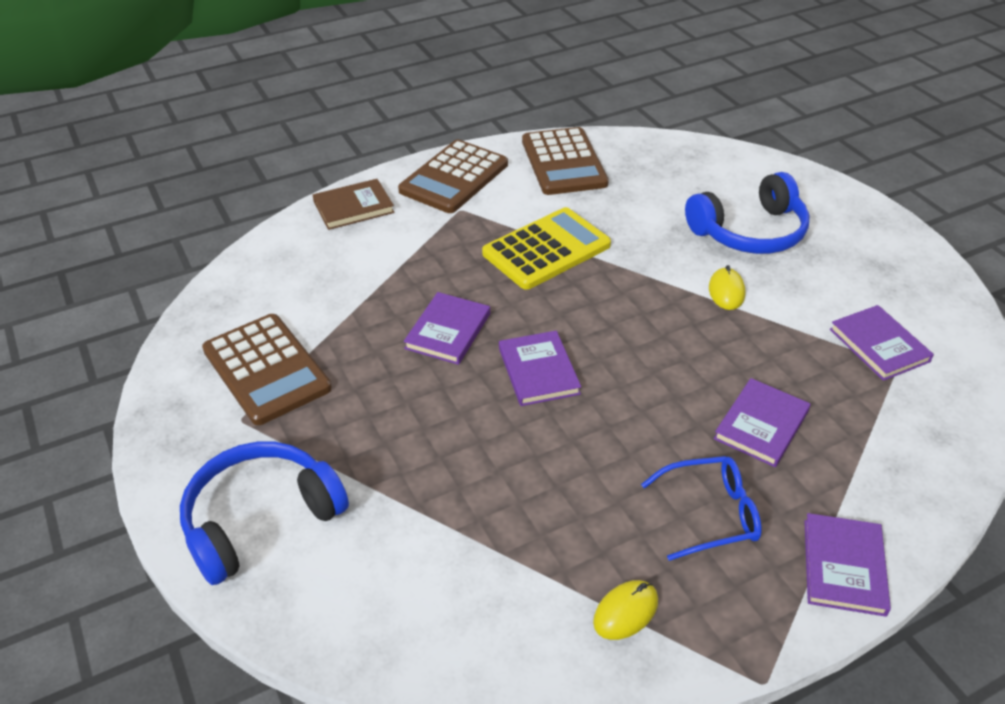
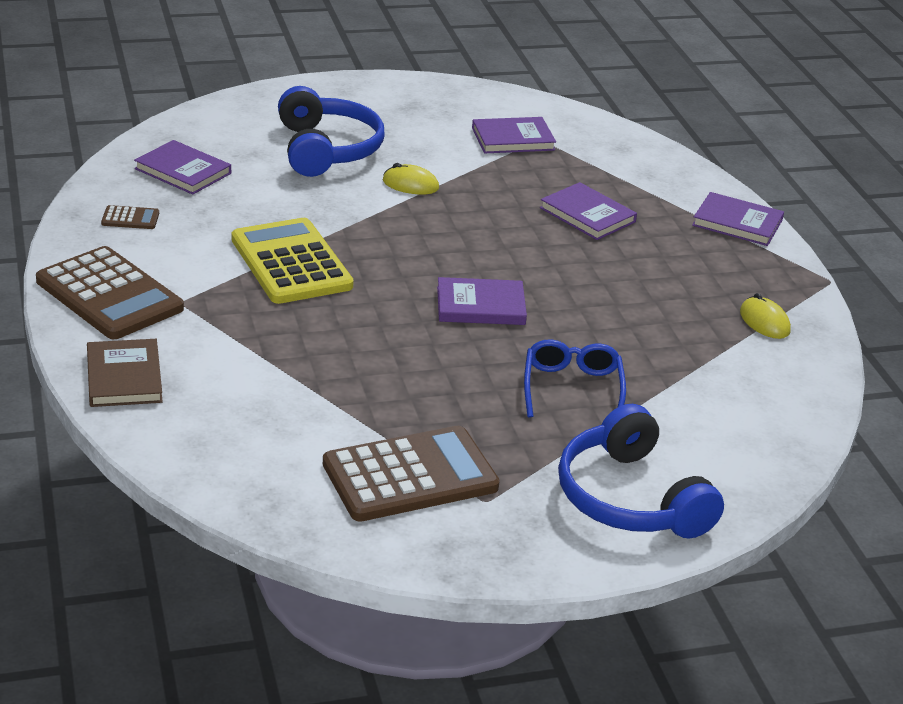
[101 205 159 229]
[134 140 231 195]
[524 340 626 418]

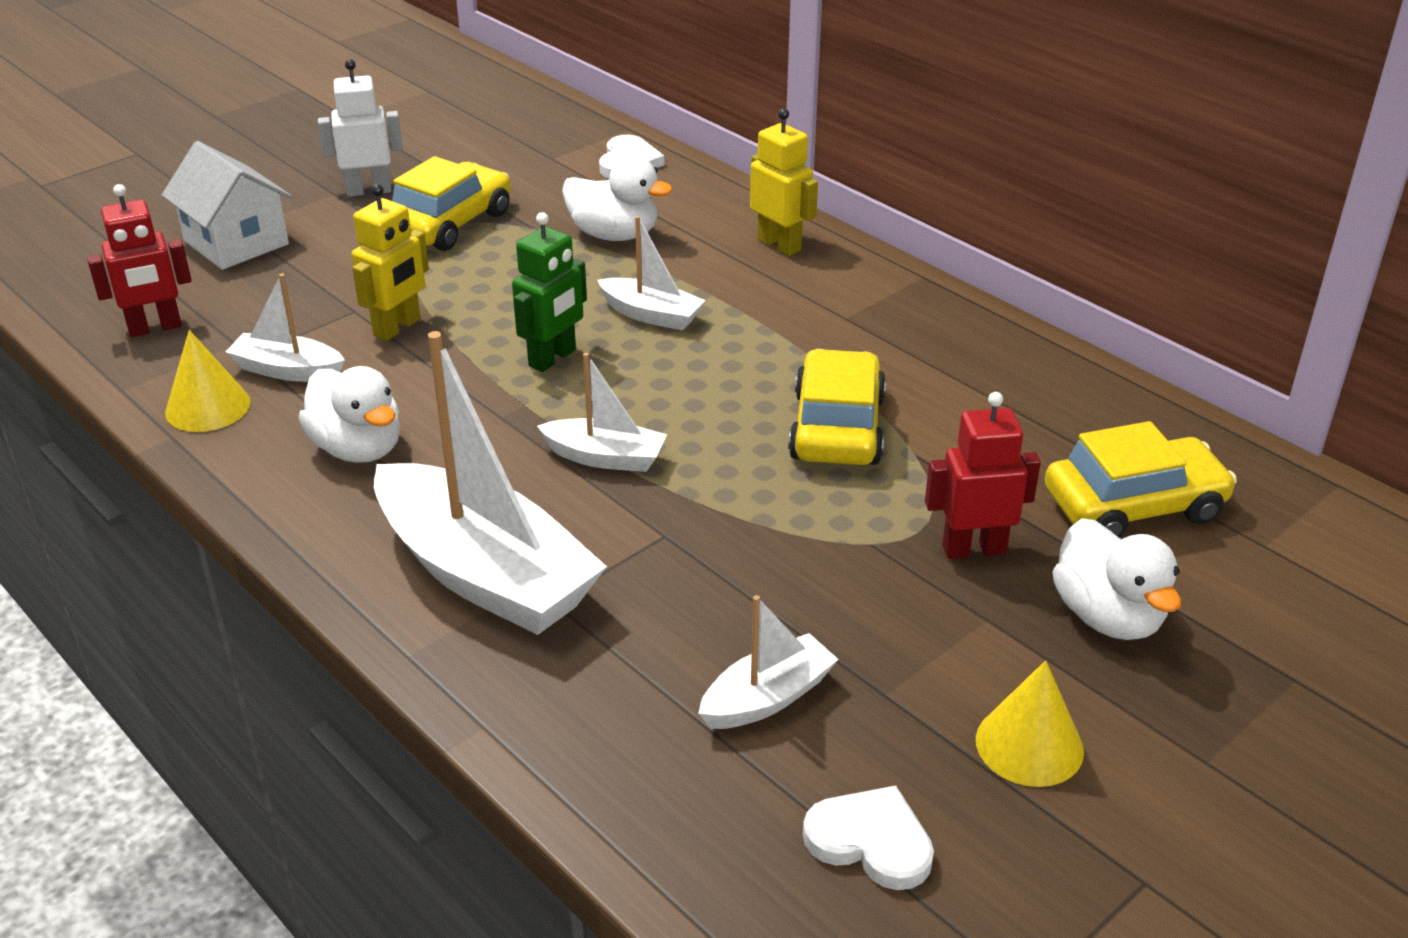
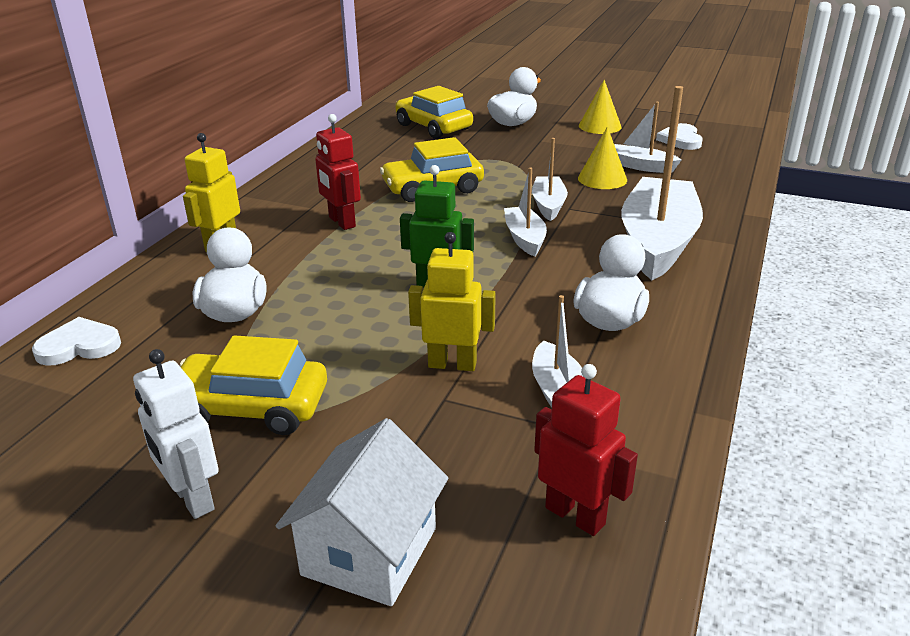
[315 114 361 230]
[532 138 568 221]
[578 127 627 189]

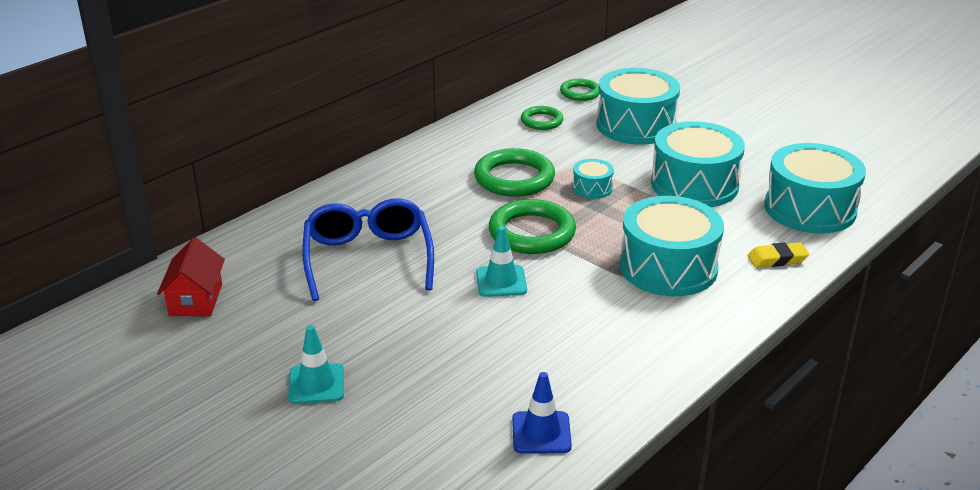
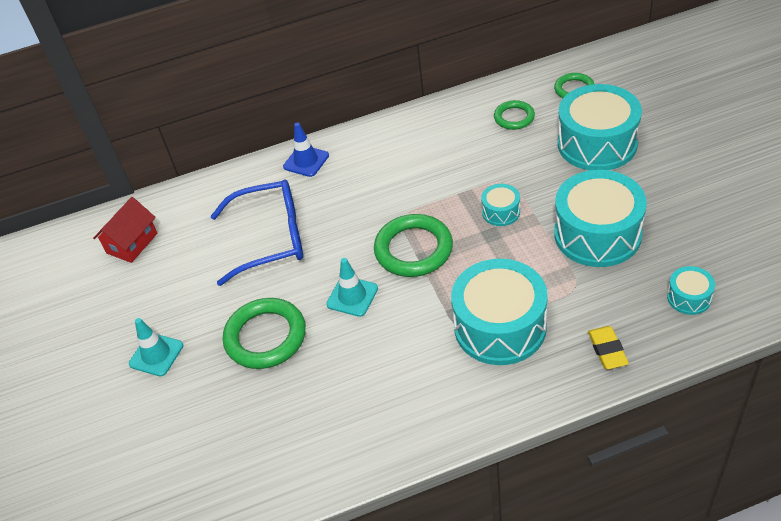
[211 180 303 286]
[223 298 306 369]
[283 123 329 177]
[588 326 629 369]
[667 266 715 315]

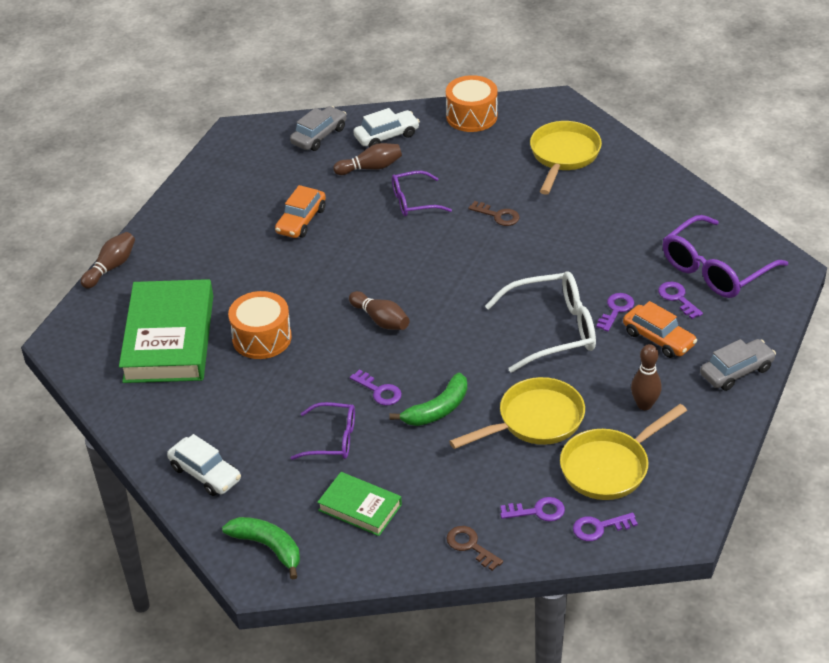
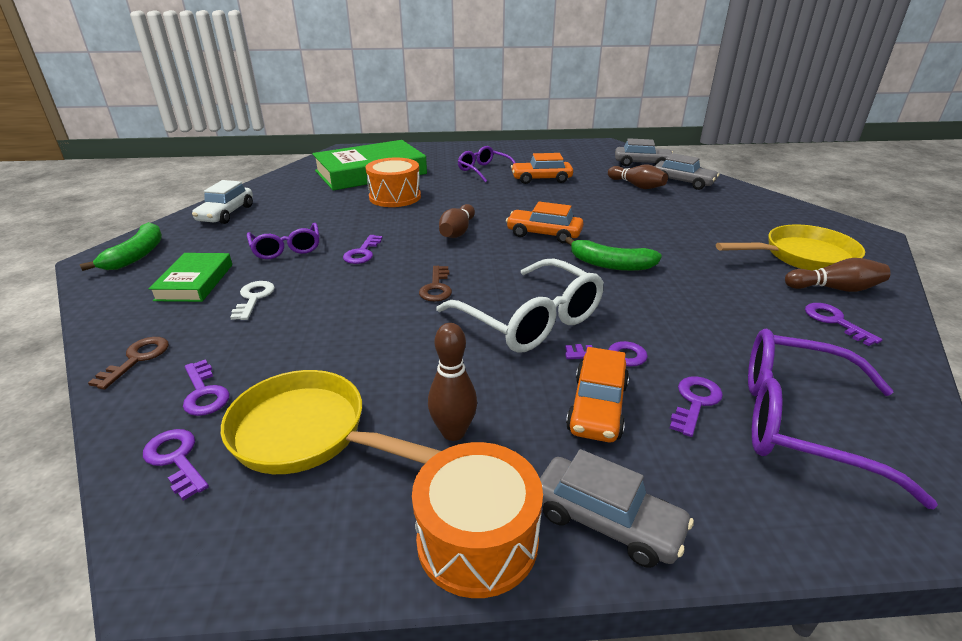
[230 281 275 320]
[412 442 543 598]
[419 266 452 301]
[458 146 516 183]
[506 202 584 243]
[565 237 662 271]
[655 153 719 190]
[785 258 890 292]
[805 303 882 346]
[449 377 585 449] (first image)

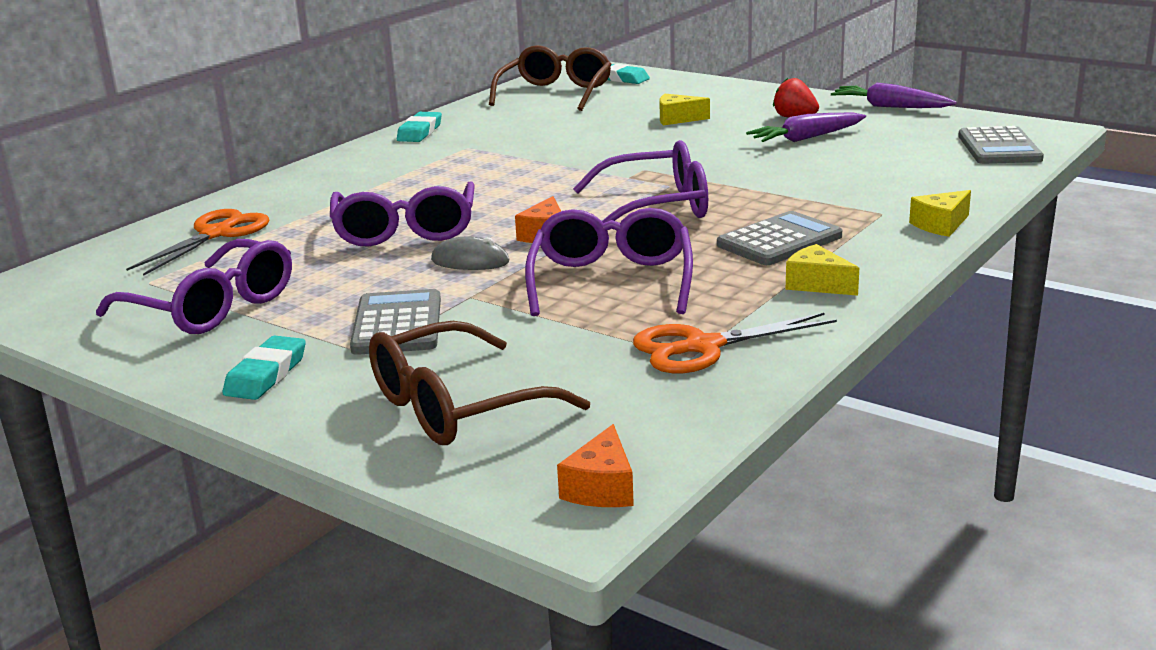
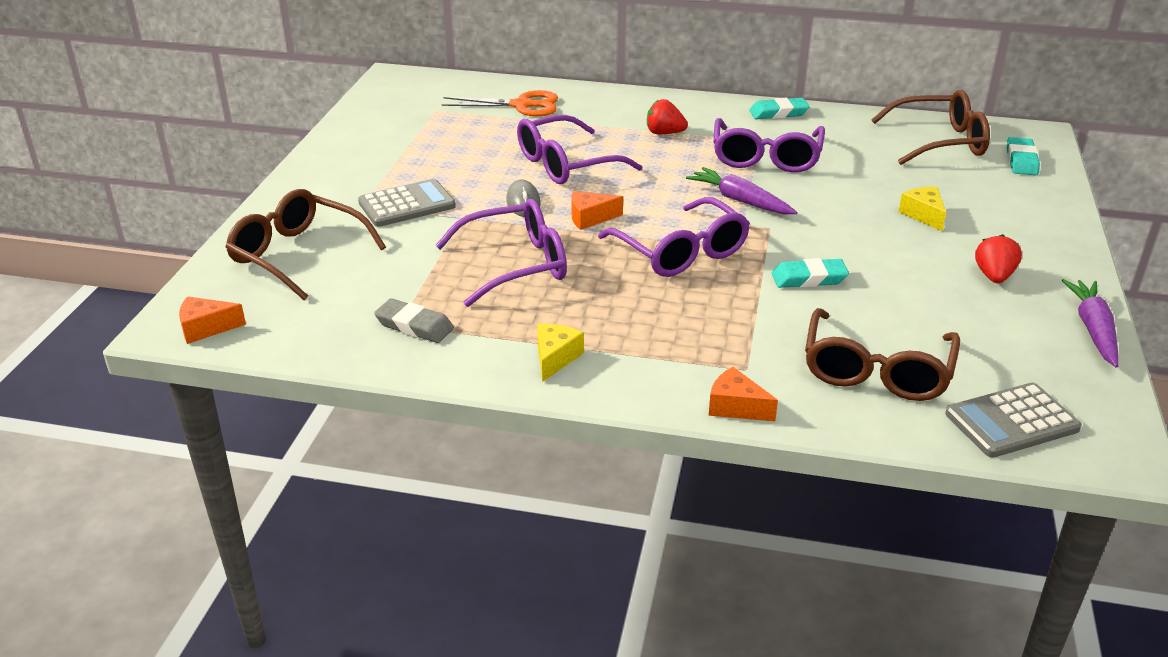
[374 298 454 343]
[647 99 688 134]
[686 167 797 214]
[709 367 778 421]
[713 118 825 173]
[772 258 849 288]
[805 308 960 401]
[717 211 842 265] (first image)

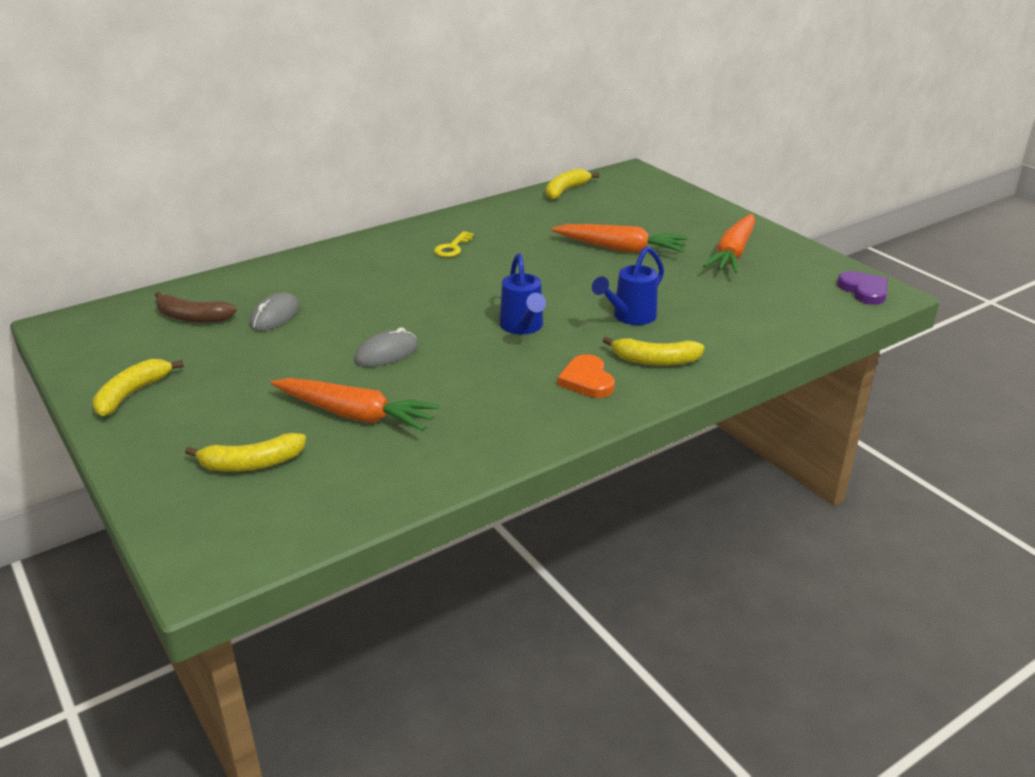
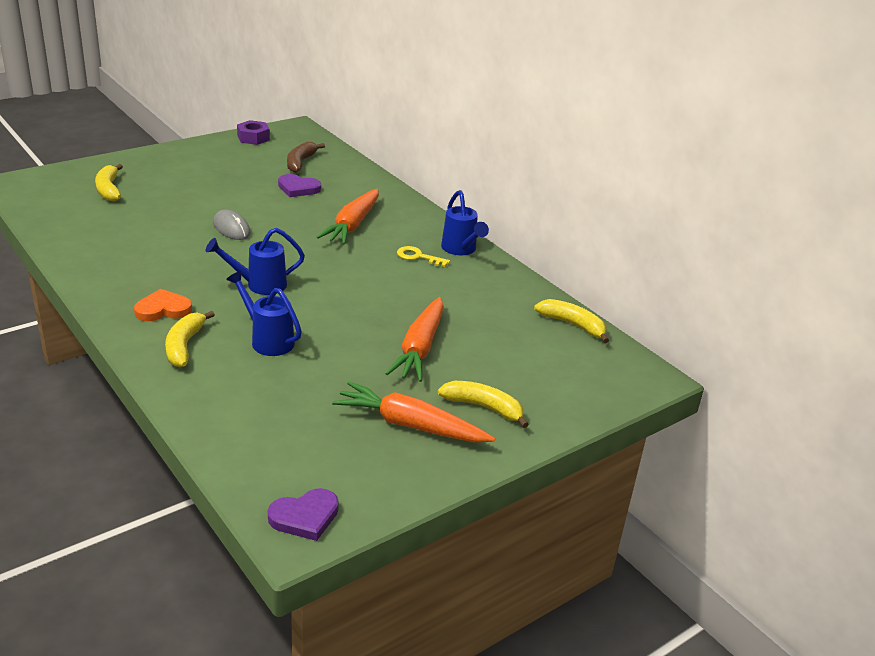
[237 120 270 145]
[278 174 321 197]
[317 189 379 245]
[438 381 529 428]
[441 190 489 255]

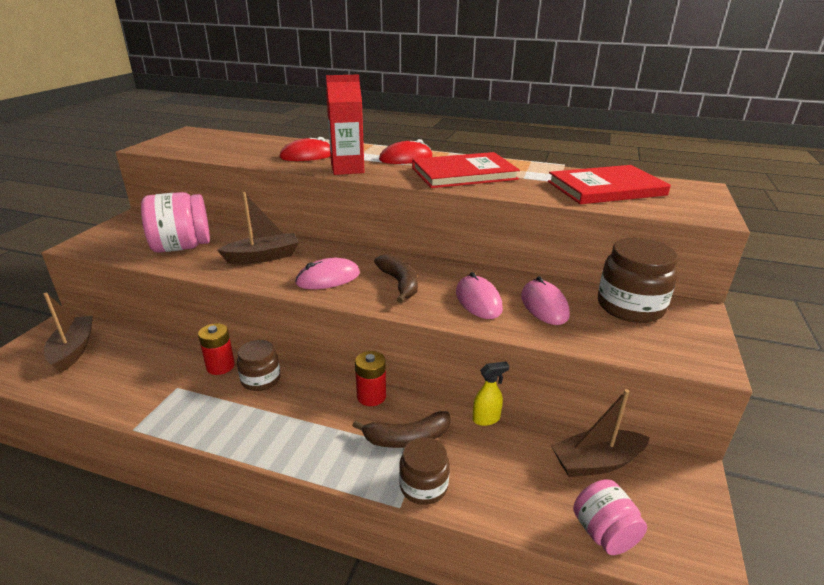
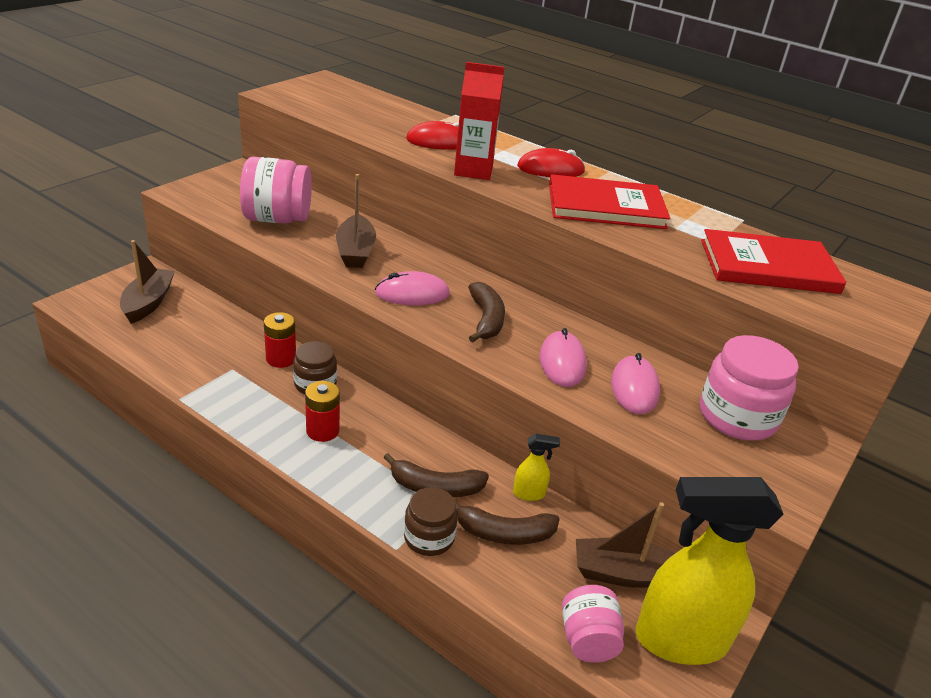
[305 381 340 442]
[336 174 376 268]
[455 501 560 545]
[636 477 783 665]
[700 335 799 441]

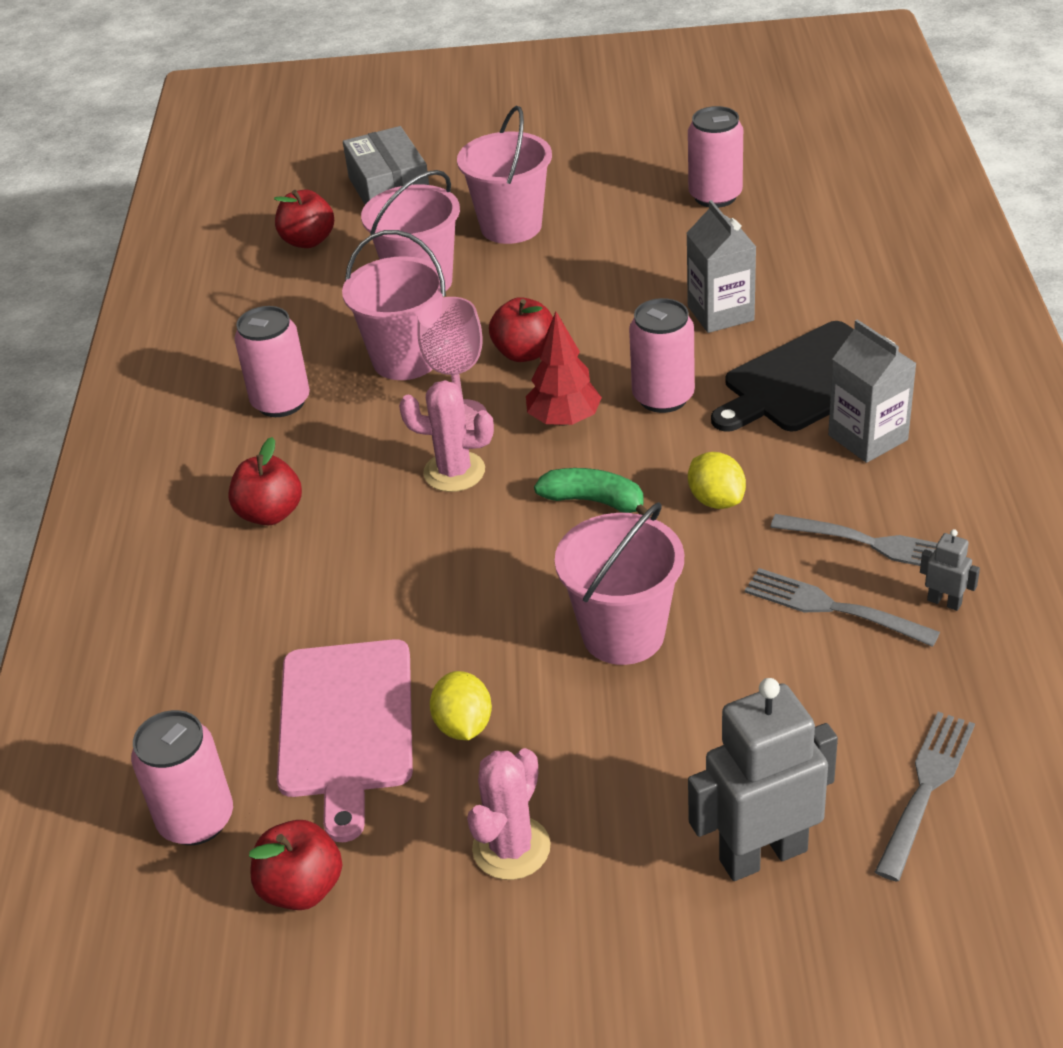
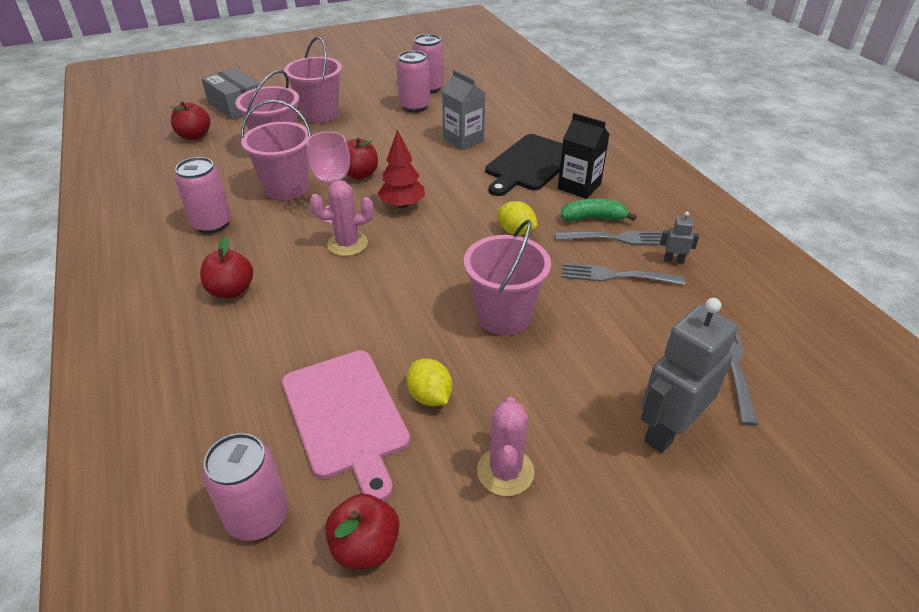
[396 51 430 112]
[558 113 610 199]
[561 199 637 222]

